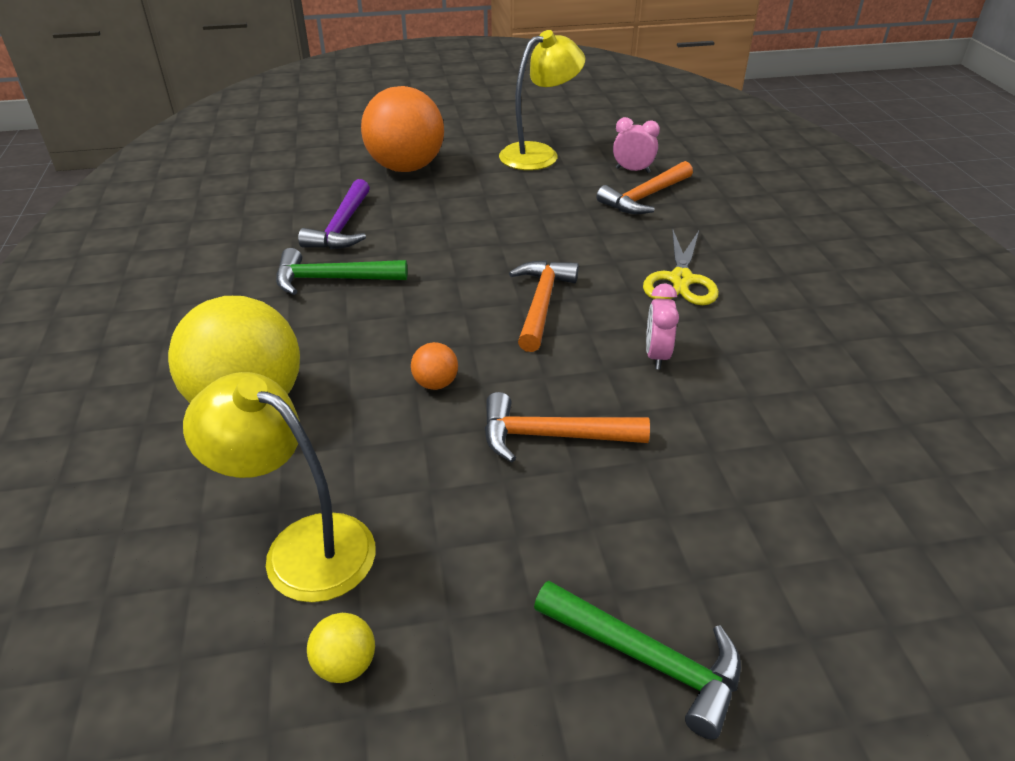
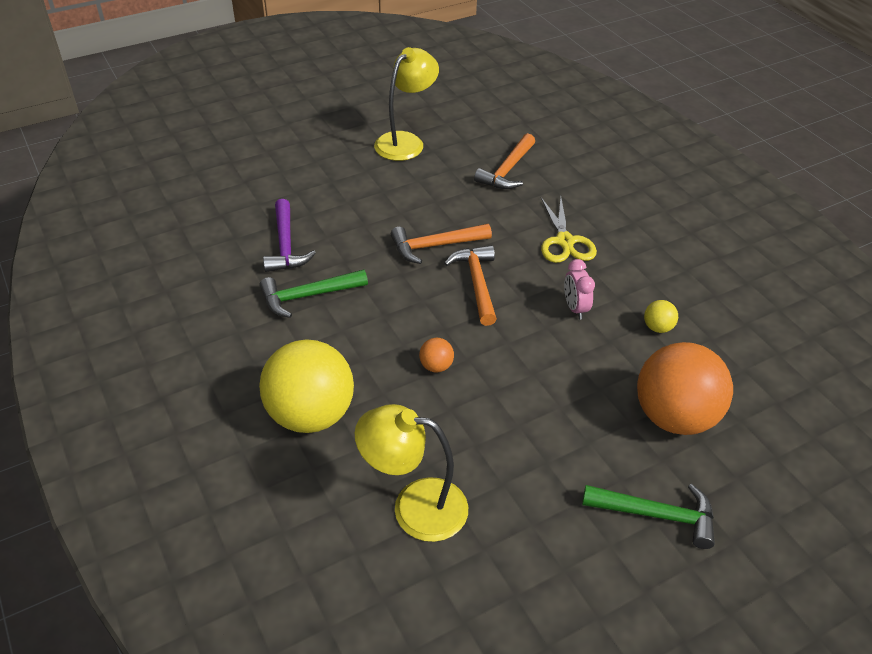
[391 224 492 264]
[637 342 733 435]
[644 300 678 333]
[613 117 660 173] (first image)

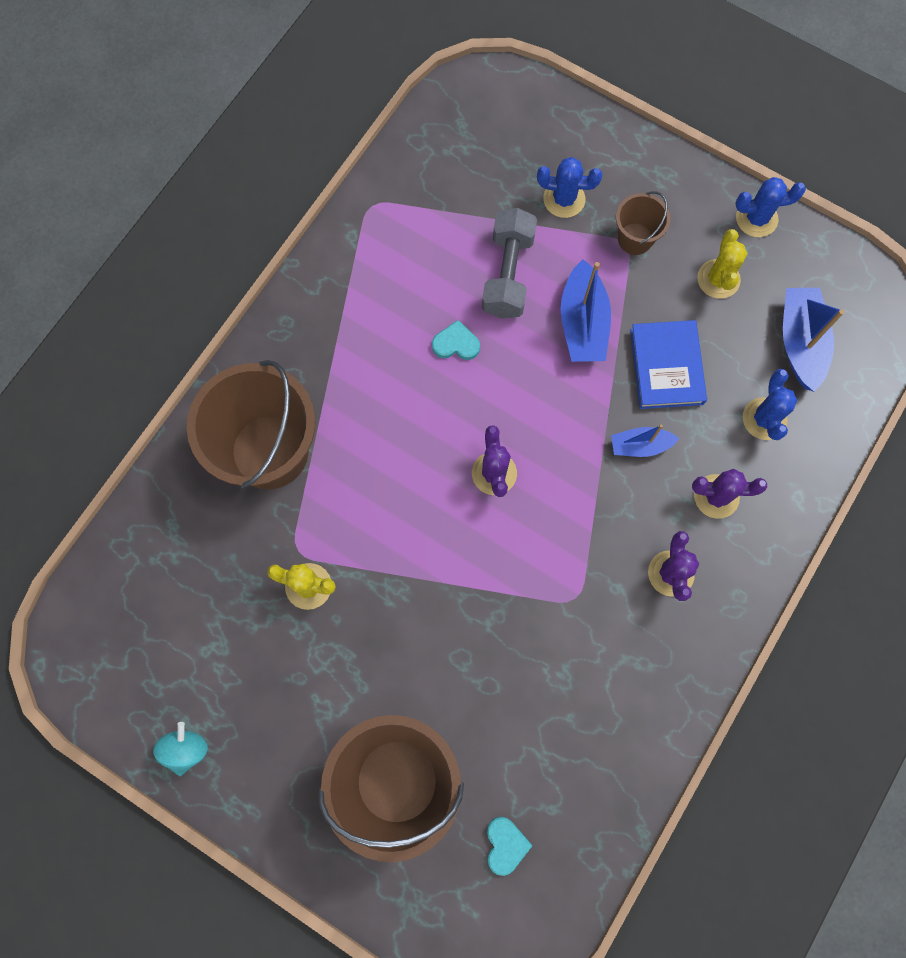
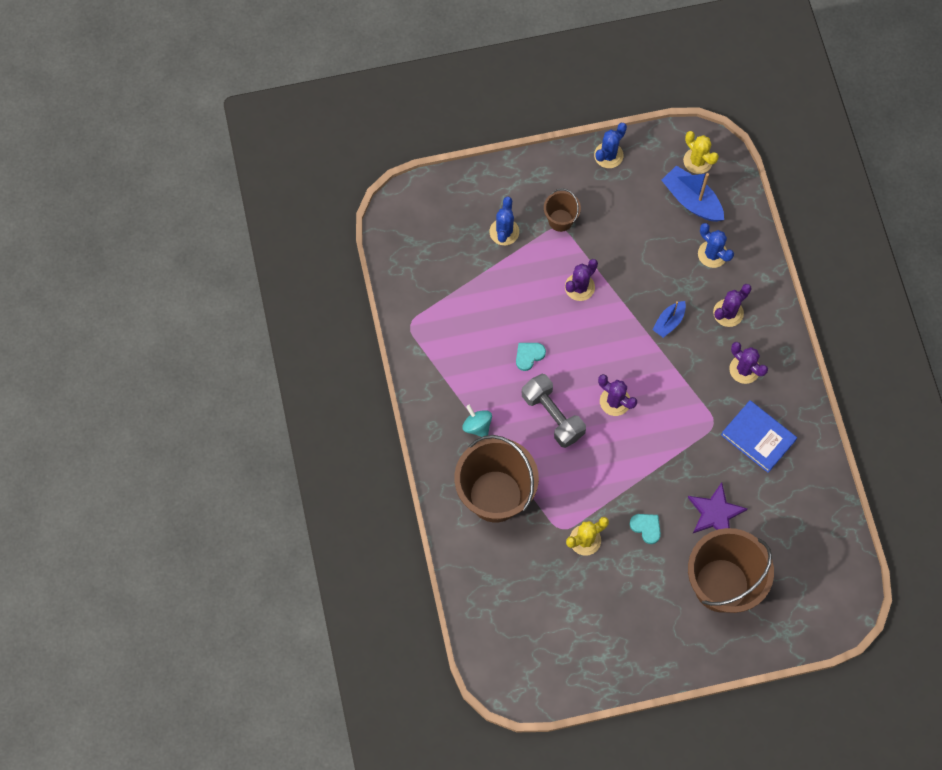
[462 405 492 437]
[489 196 519 245]
[522 374 586 448]
[565 259 598 301]
[630 514 661 544]
[683 131 719 174]
[688 482 748 533]
[721 400 797 473]

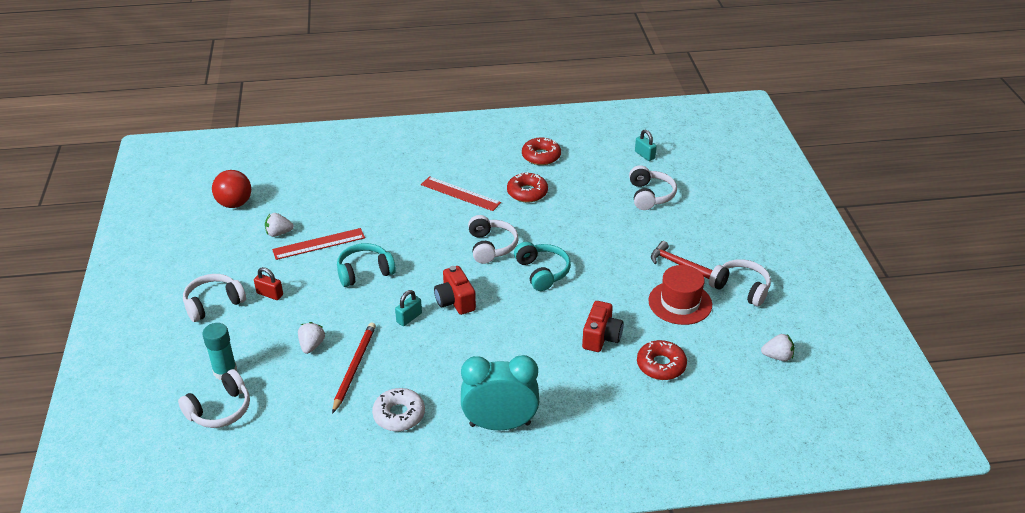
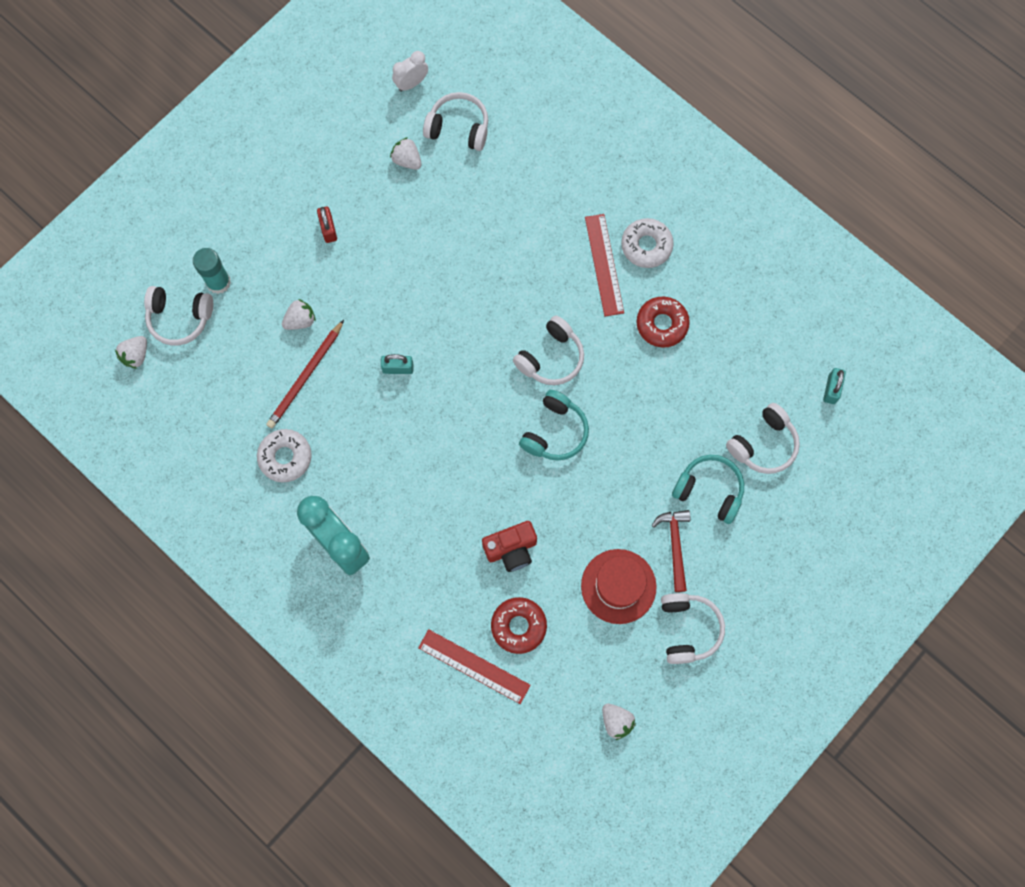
[115 336 147 369]
[266 320 344 429]
[392 51 428 92]
[418 629 531 704]
[423 92 488 151]
[621 218 674 268]
[672 455 744 524]
[434 266 476 315] (first image)
[522 138 561 165] (first image)

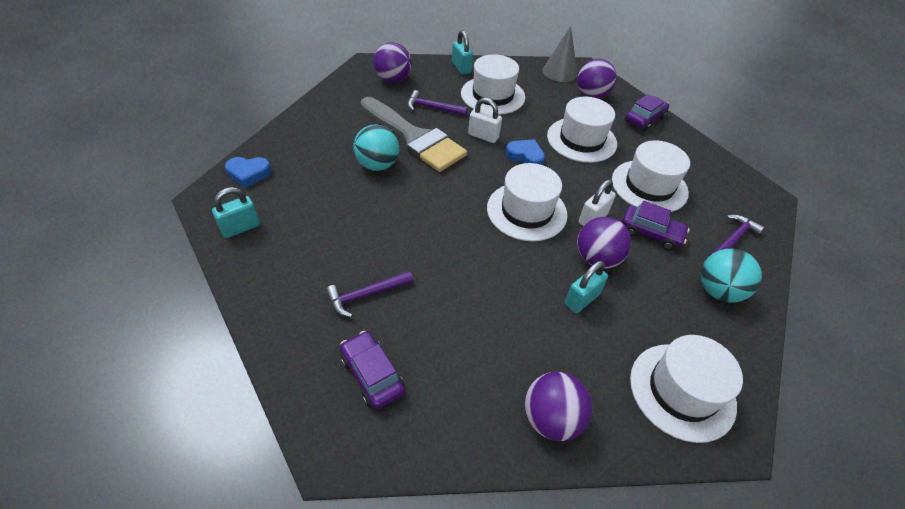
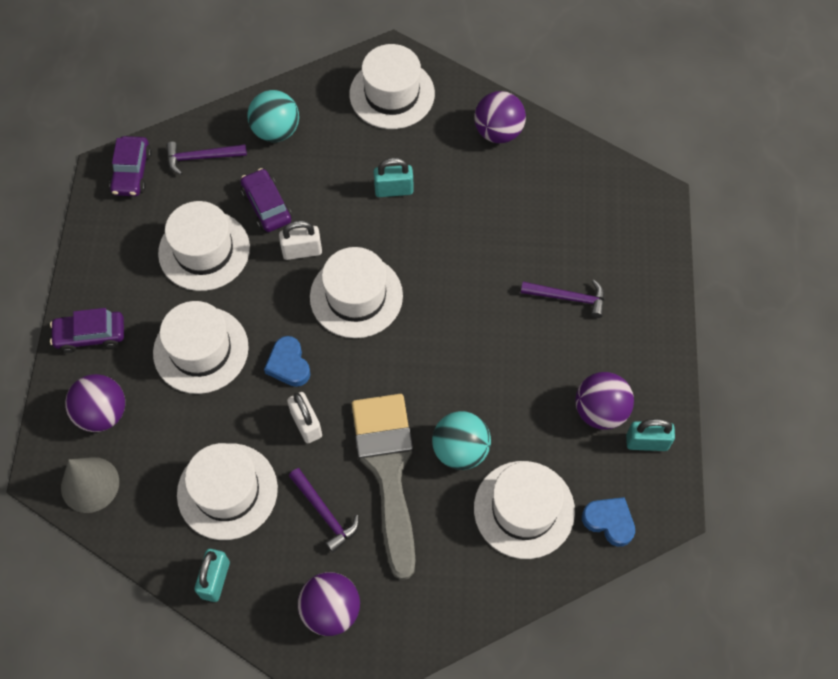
[109 136 152 196]
[474 461 575 559]
[575 372 634 430]

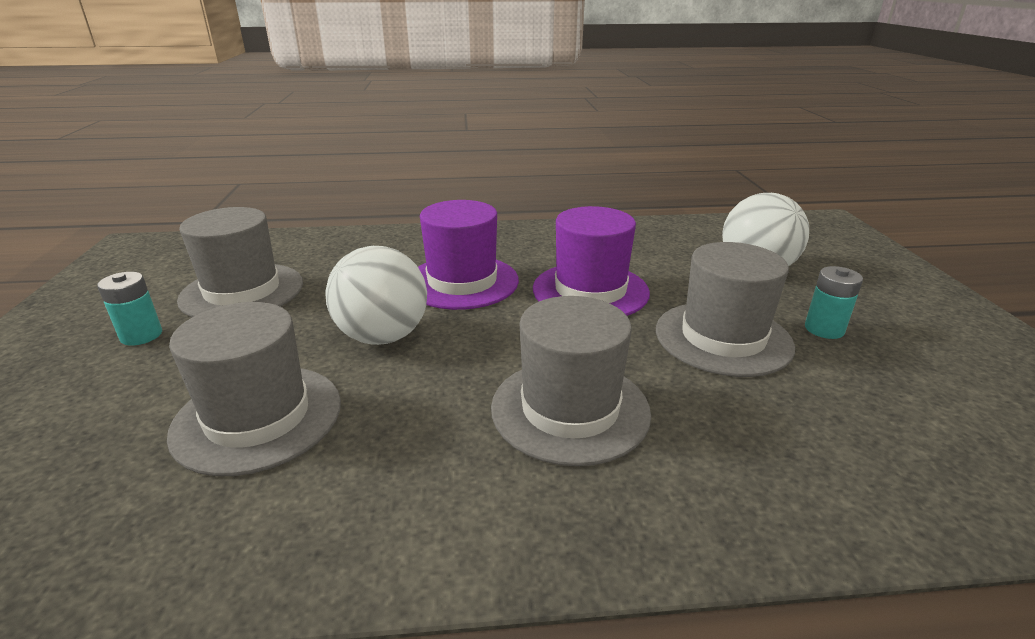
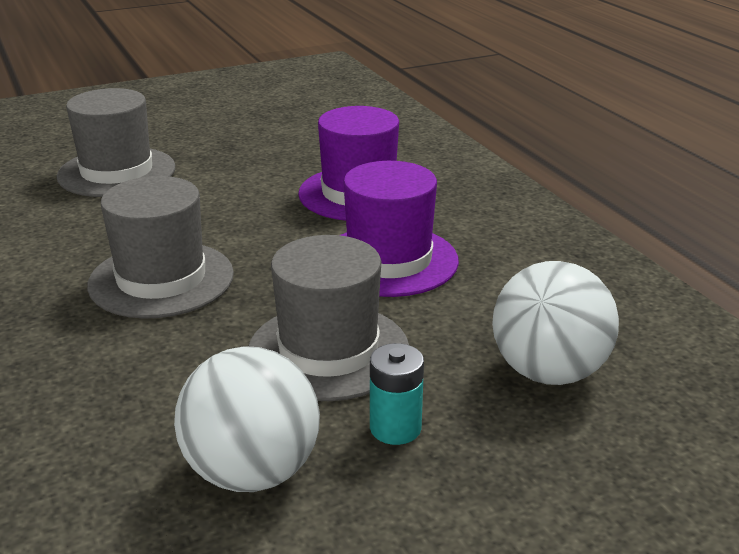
[174 346 320 492]
[97 272 162 346] (first image)
[177 207 303 317] (first image)

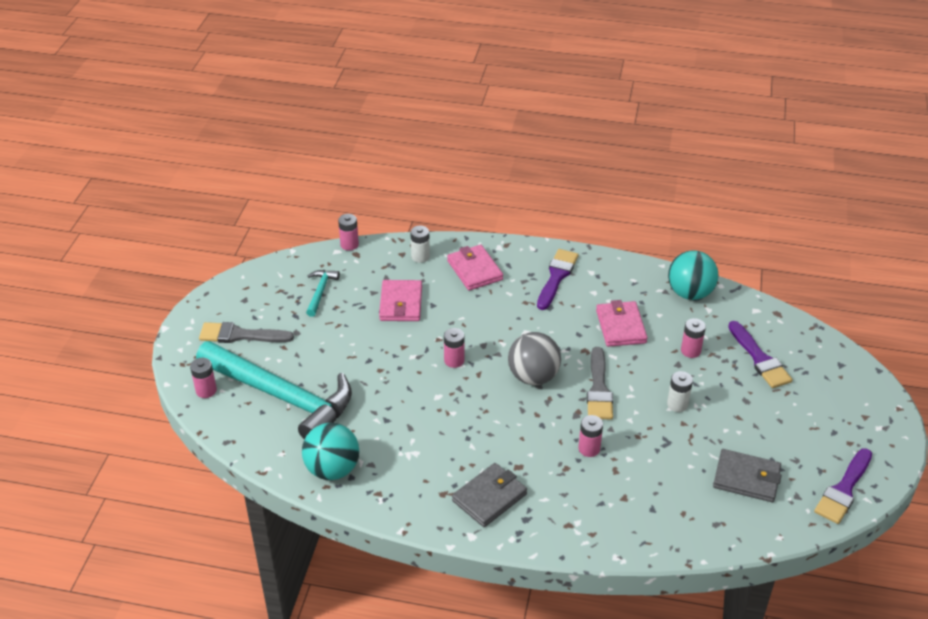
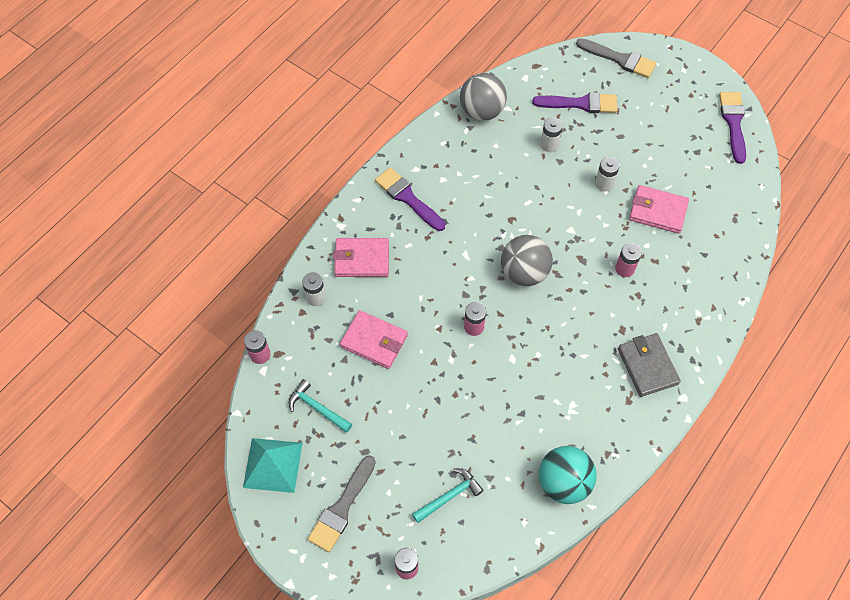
[243 438 302 493]
[412 468 483 523]
[460 73 507 121]
[540 117 563 152]
[576 38 656 78]
[629 185 689 234]
[719 92 746 164]
[713 449 782 502] (first image)

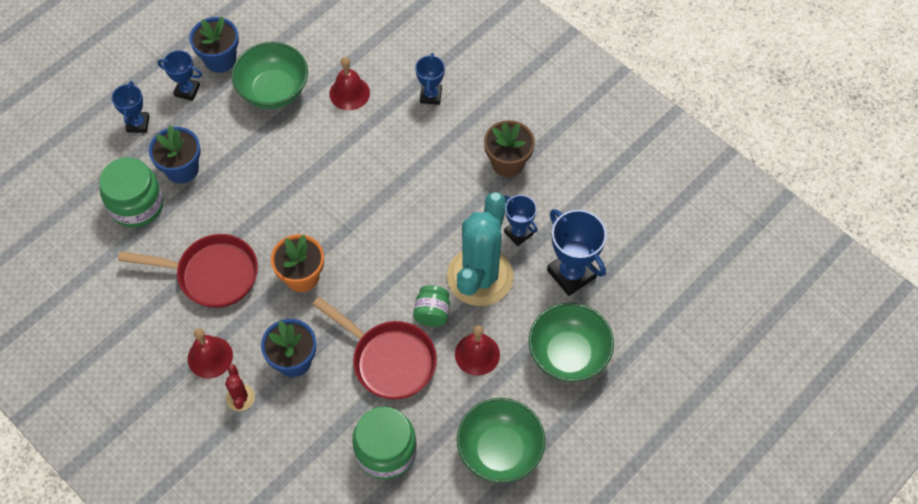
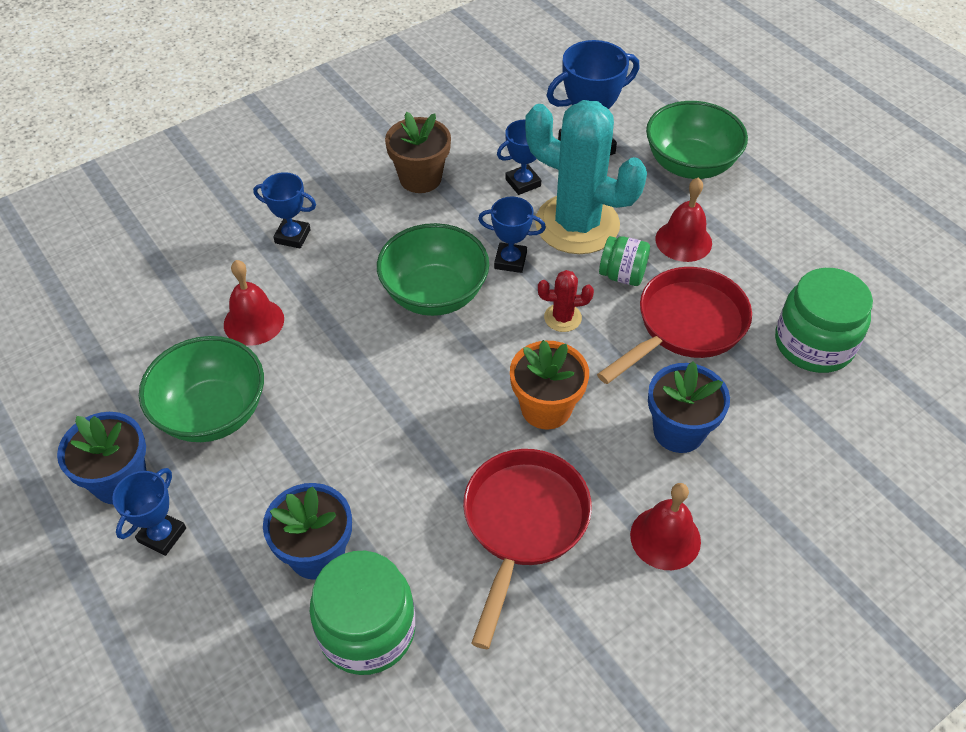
[377 223 489 316]
[478 197 546 273]
[538 270 594 332]

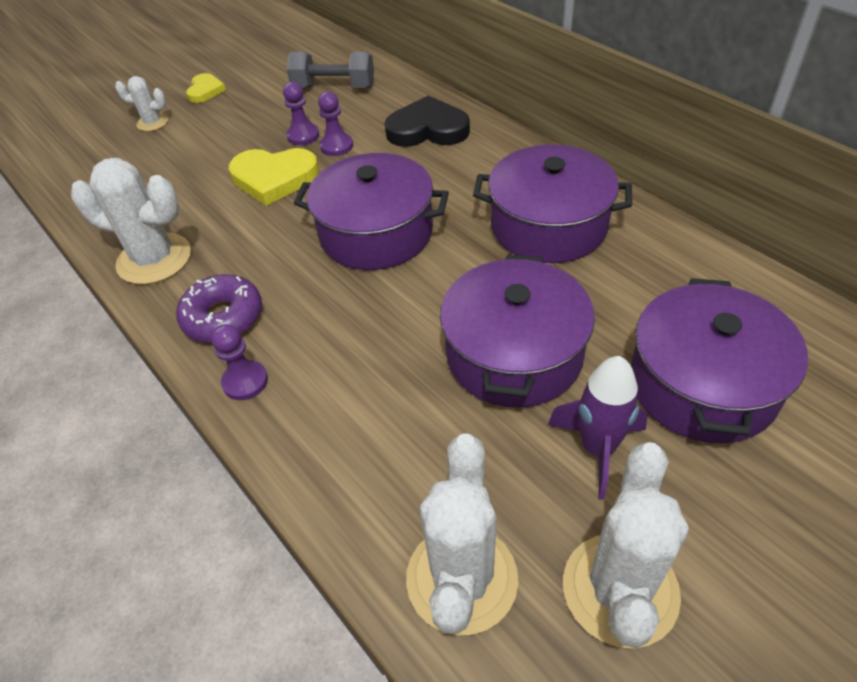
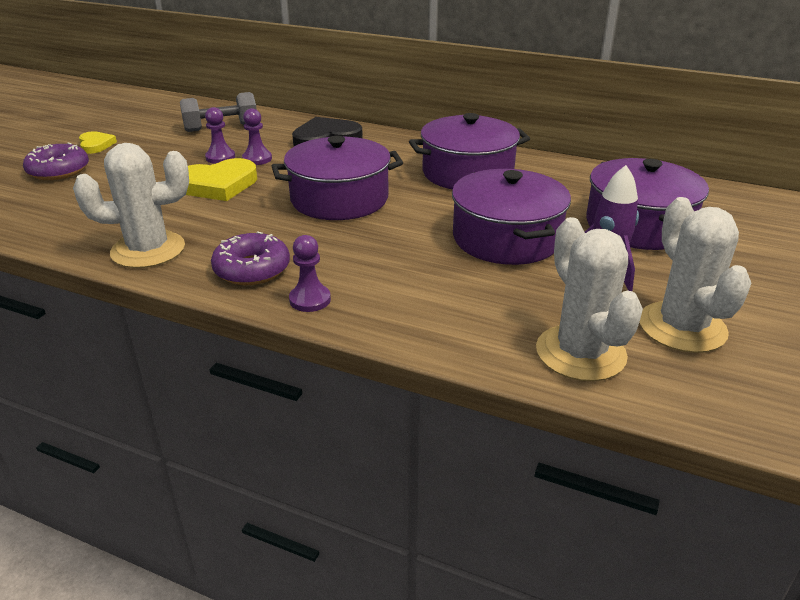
[23 142 89 180]

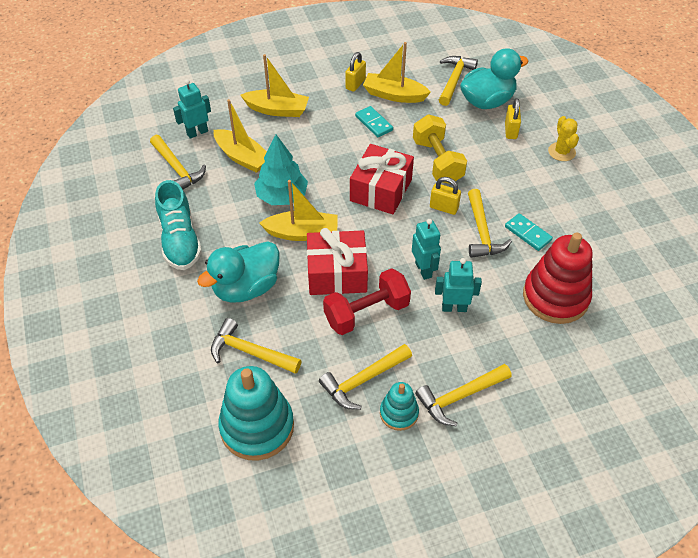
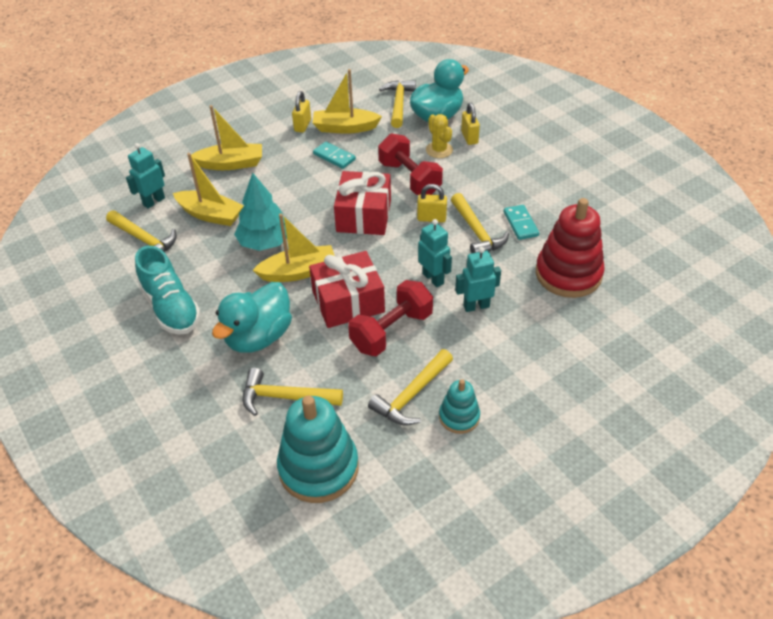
[378 133 443 195]
[426 114 453 158]
[504 205 539 240]
[415 364 512 427] (first image)

